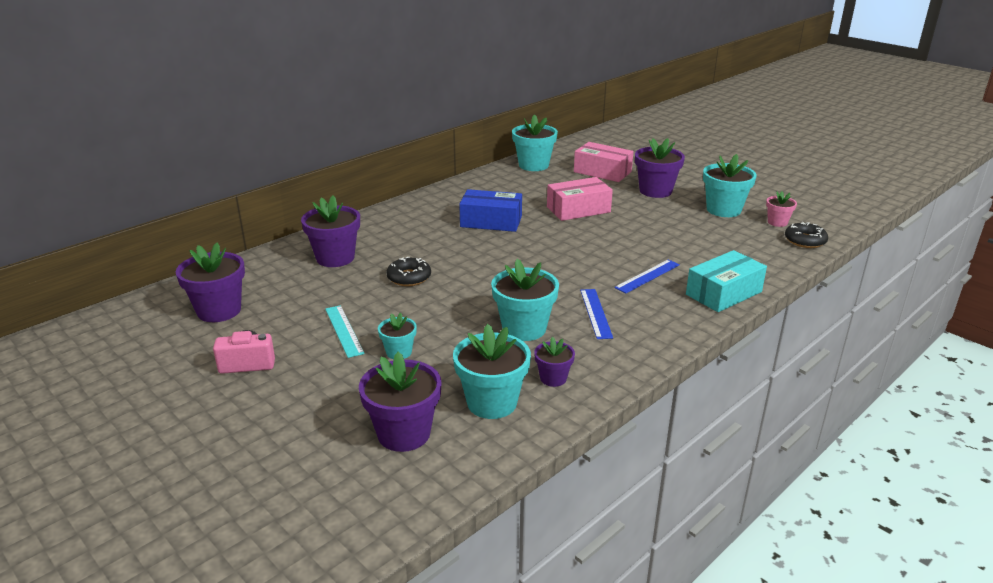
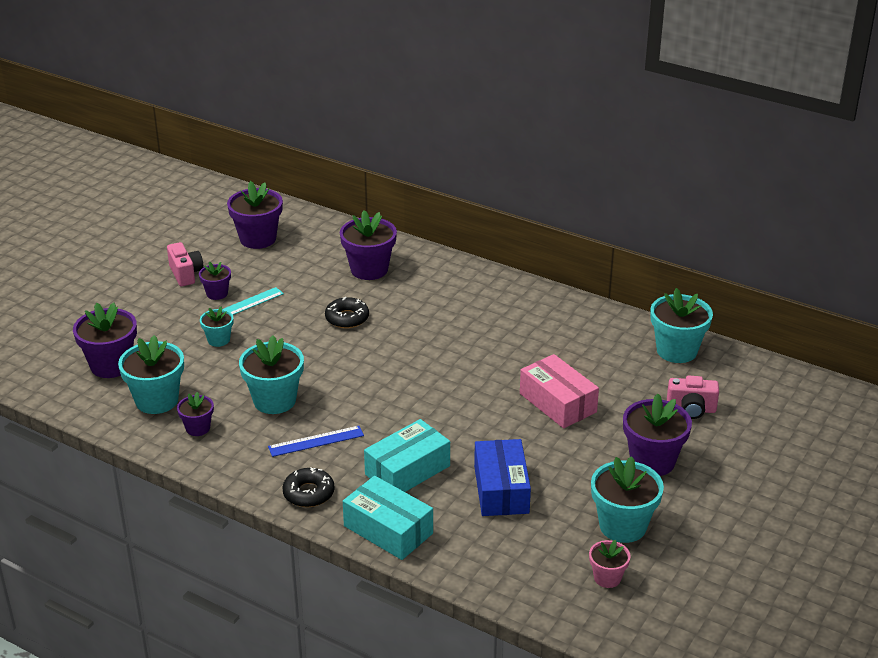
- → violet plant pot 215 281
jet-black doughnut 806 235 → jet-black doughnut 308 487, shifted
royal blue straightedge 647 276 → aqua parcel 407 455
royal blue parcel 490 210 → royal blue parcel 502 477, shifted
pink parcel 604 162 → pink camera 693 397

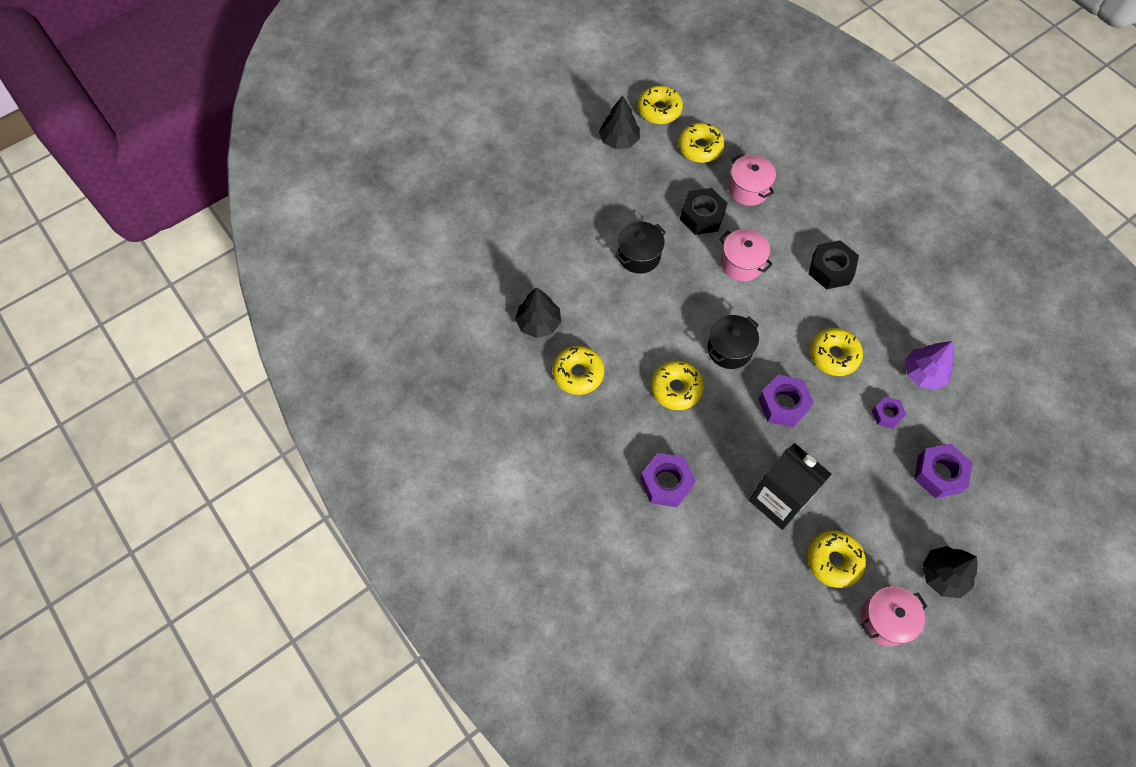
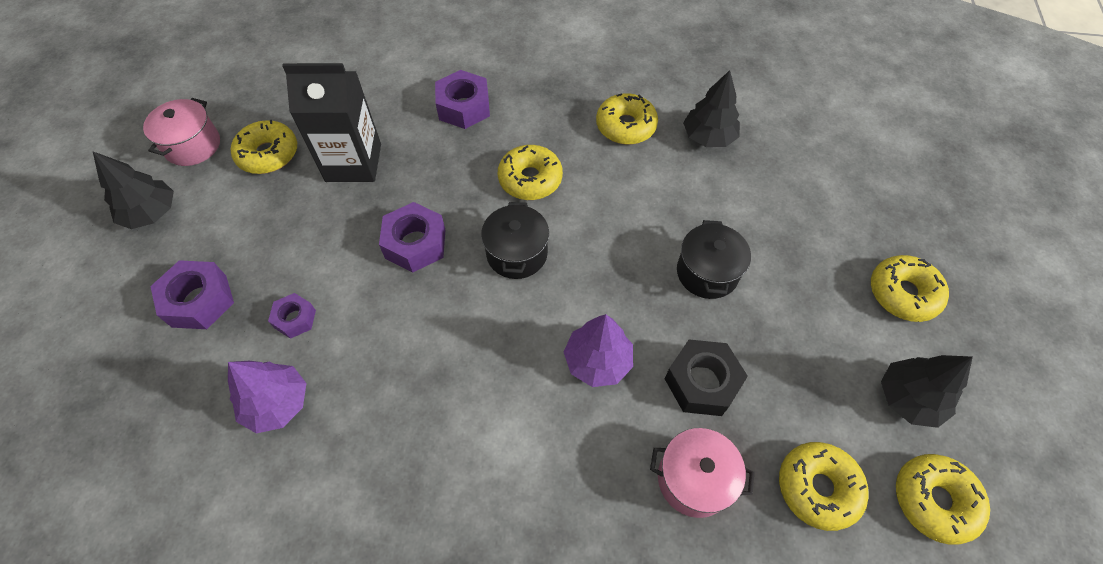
pink pot 746 255 → violet tree 598 350
bright yellow doughnut 836 352 → bright yellow doughnut 910 288, shifted
jet-black hex nut 834 264 → -

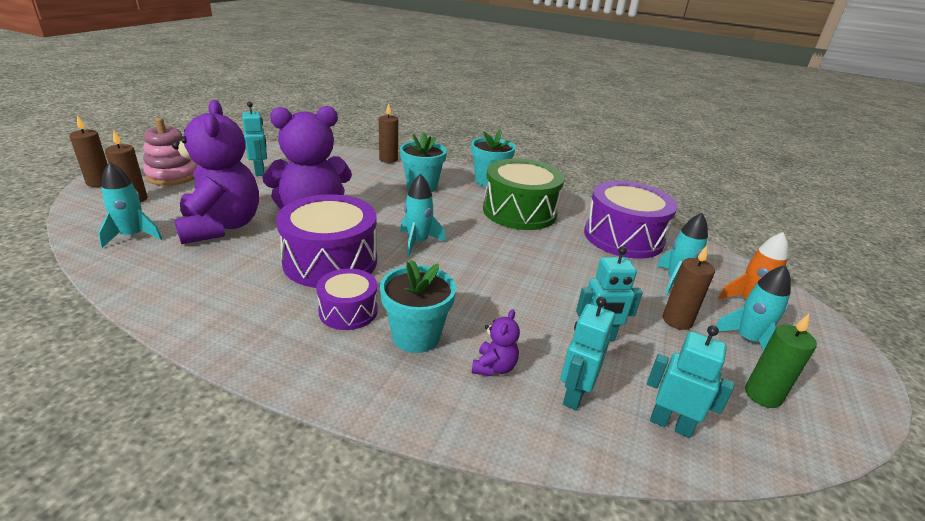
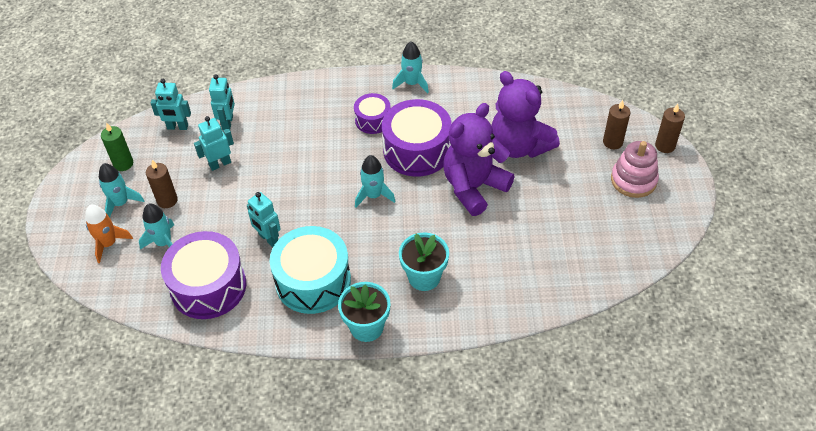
aqua robot 254 139 → aqua robot 264 219, shifted
leaf-green snare drum 523 194 → aqua snare drum 310 270
aqua toy rocket 130 205 → aqua toy rocket 410 67, shifted
dark brown wax candle 388 133 → -
aqua plant pot 418 306 → -
violet stuffed bear 496 342 → -

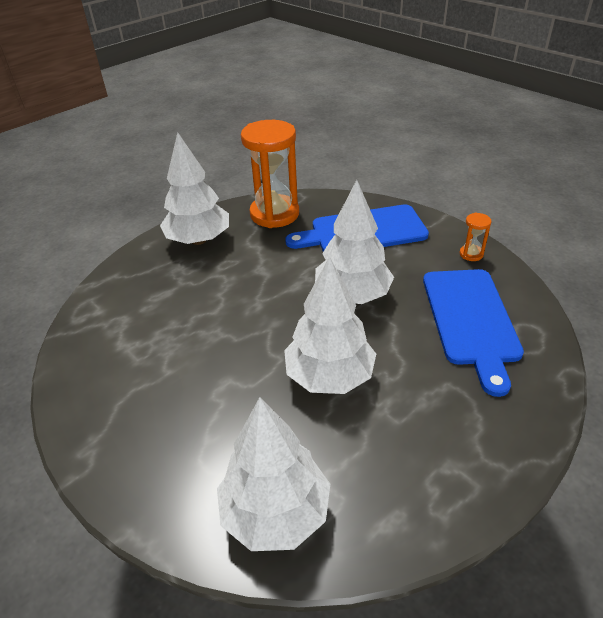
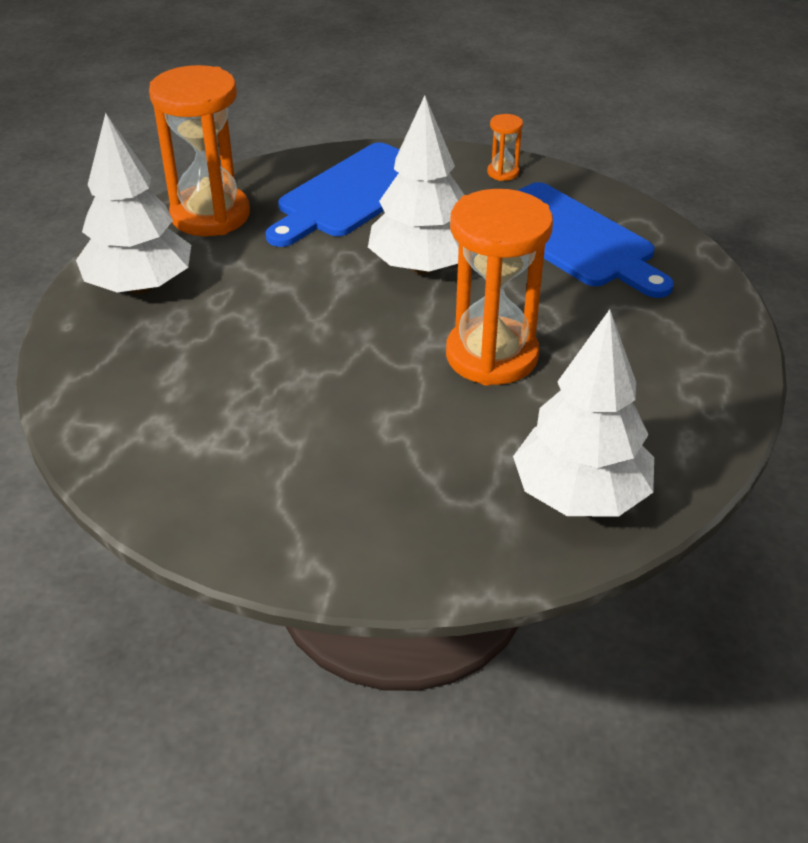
snow-white tree 330 325 → bright orange sandglass 499 287

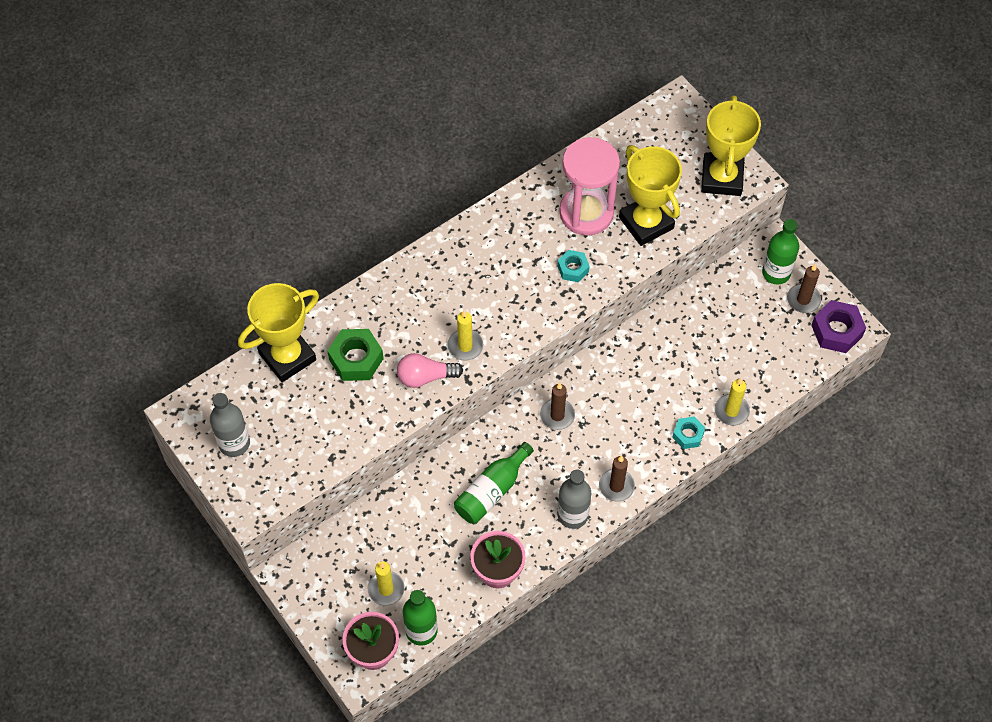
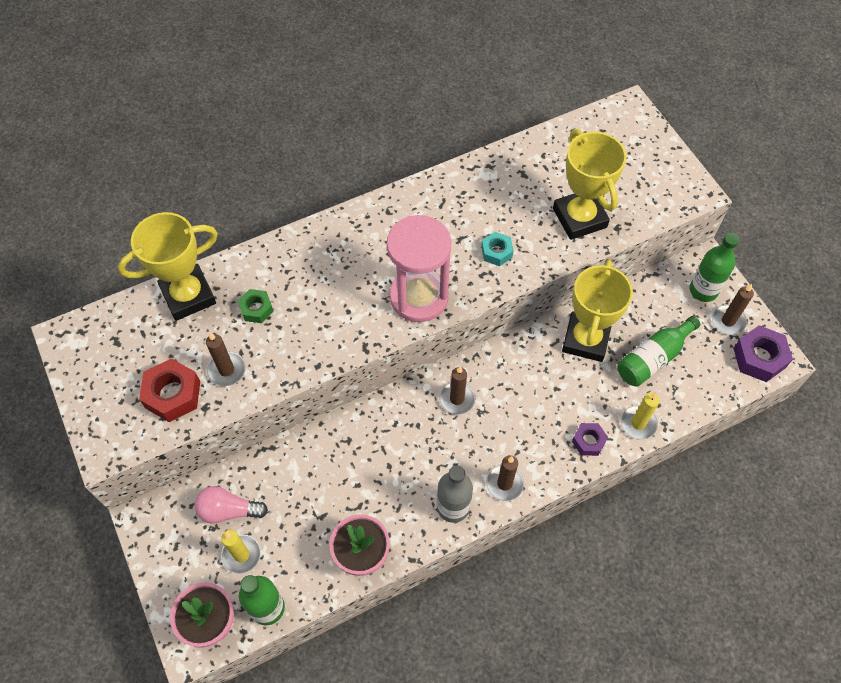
- → crimson hex nut 169 390
pink bulb 430 370 → pink bulb 231 505, shifted
- → dark brown wax candle 226 359
leaf-green hex nut 355 355 → leaf-green hex nut 255 306, x0.61
pink sandglass 589 186 → pink sandglass 419 268, shifted
bright yellow trophy 731 145 → bright yellow trophy 597 310, shifted
aqua hex nut 688 433 → violet hex nut 590 439
leaf-green bottle 494 483 → leaf-green bottle 658 351, shifted
gray bottle 230 425 → -
bright yellow wax candle 465 335 → -

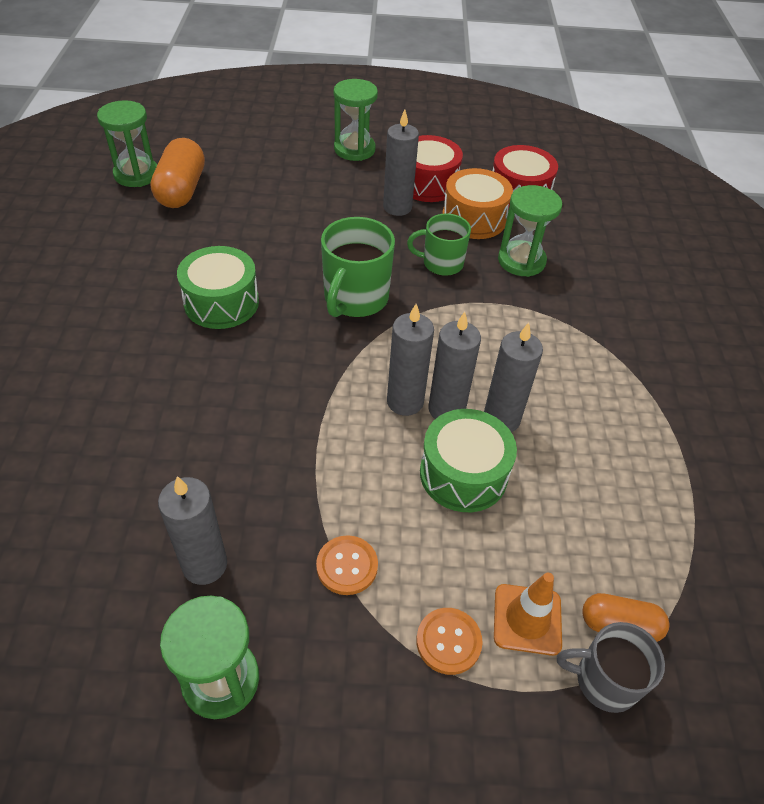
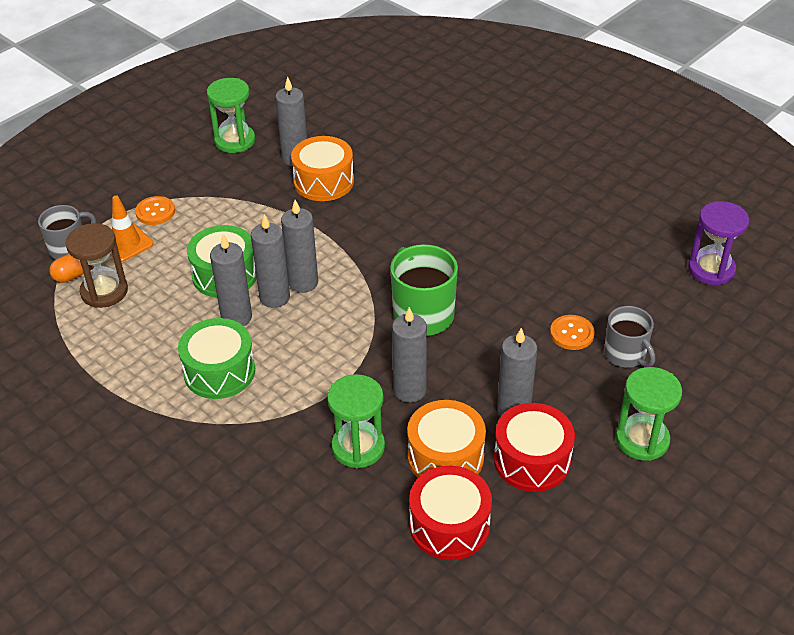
- → dark brown sandglass 97 265
leaf-green snare drum 218 287 → leaf-green snare drum 216 358, shifted
- → bright orange snare drum 322 168
leaf-green mug 439 245 → gray wax candle 409 354
bright orange sewing button 347 565 → bright orange sewing button 572 332, shifted
- → gray mug 629 337
leaf-green sandglass 127 143 → violet sandglass 718 243
bright orange pill shape 177 173 → -

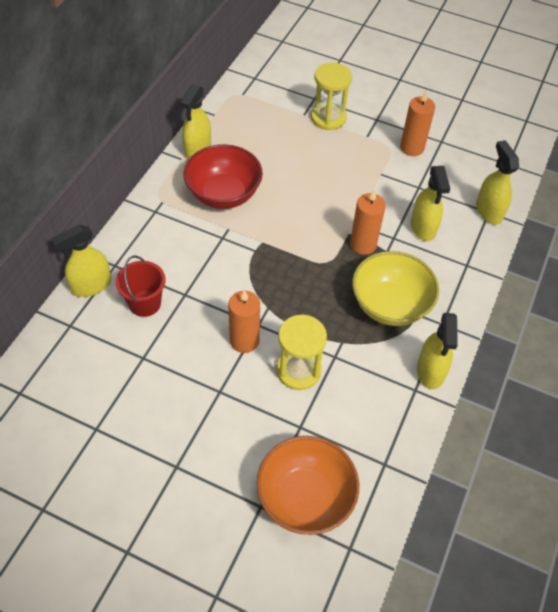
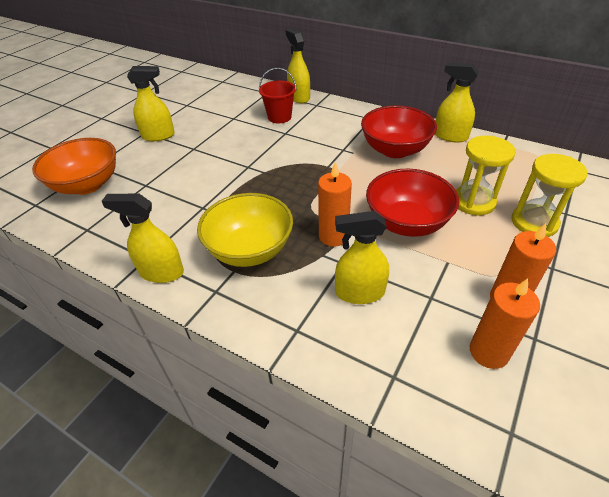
bright yellow spray bottle 497 182 → bright yellow spray bottle 151 103, shifted
- → crimson serving bowl 412 203
bright yellow sandglass 301 352 → bright yellow sandglass 486 175, shifted
bright orange wax candle 244 321 → bright orange wax candle 505 323, shifted

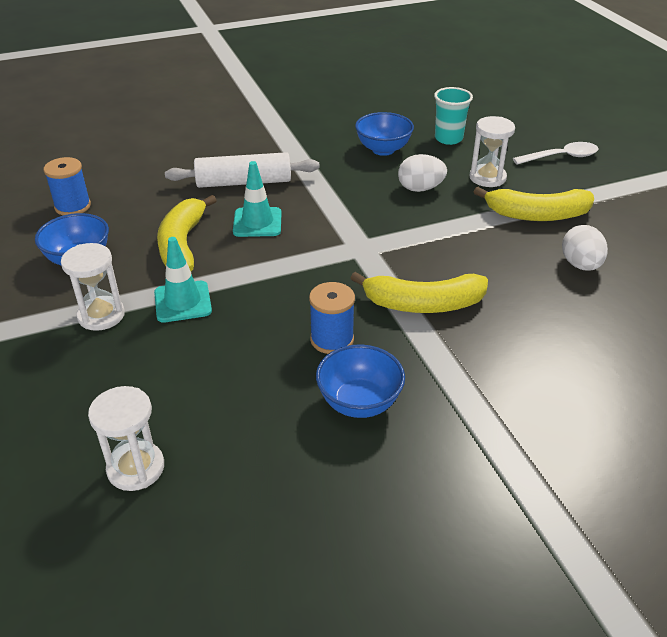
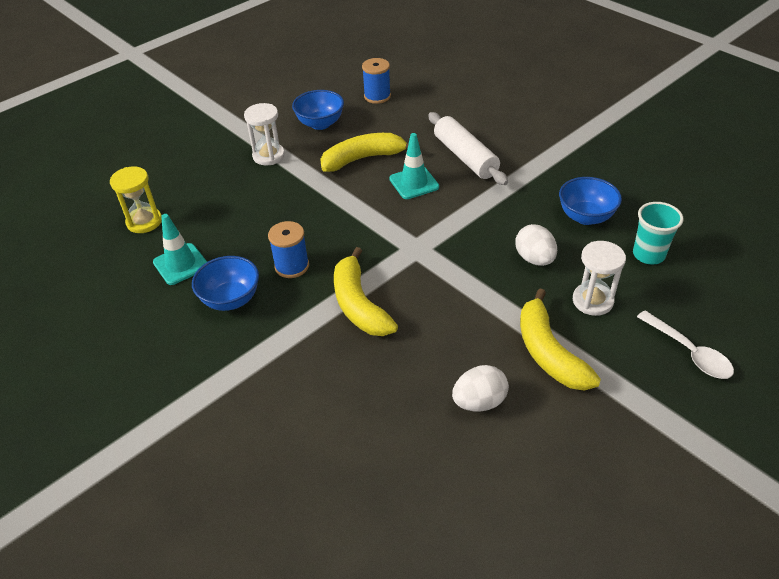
snow-white sandglass 126 438 → bright yellow sandglass 136 199
aqua traffic cone 183 280 → aqua traffic cone 180 249, shifted

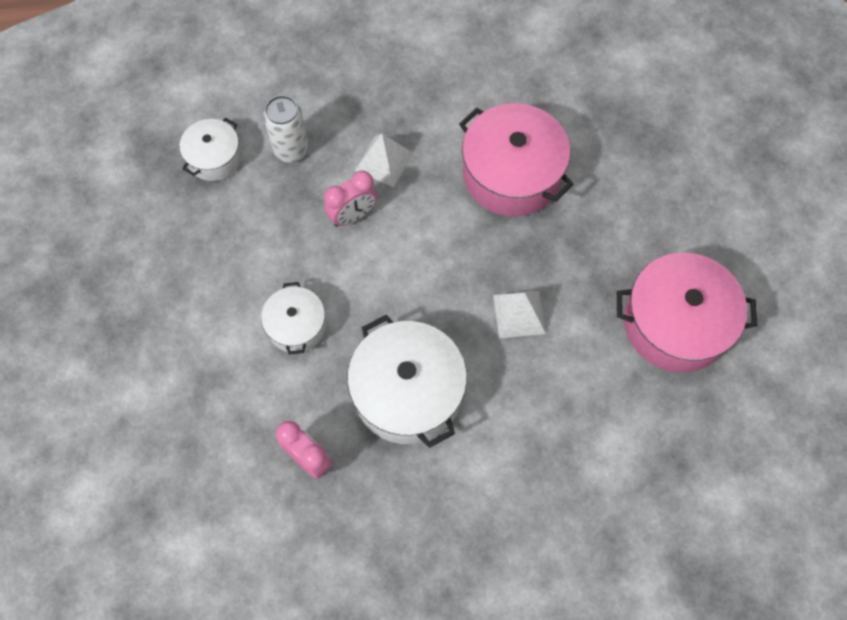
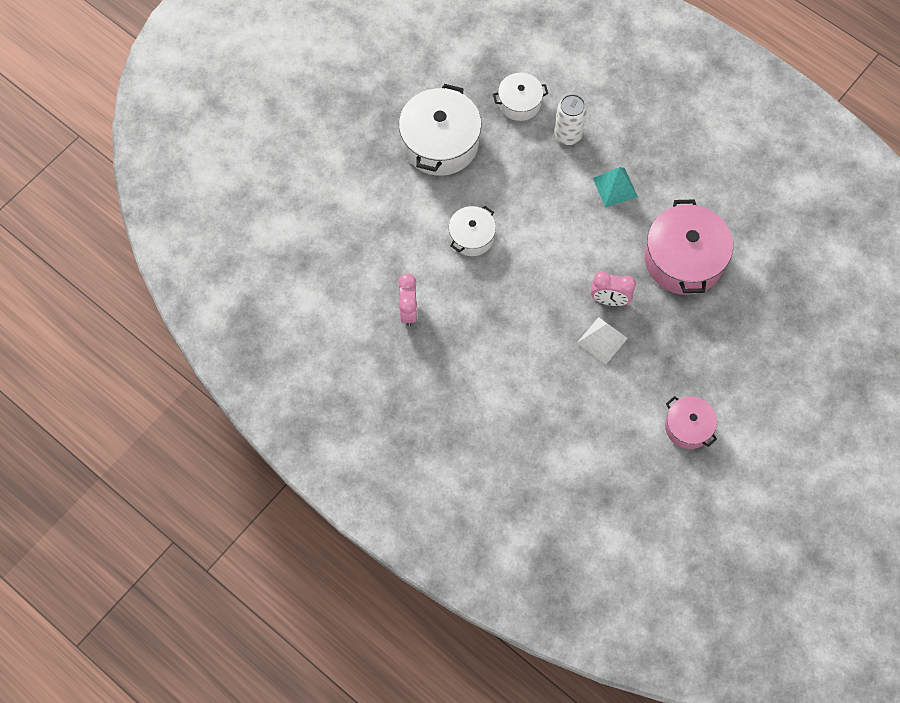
snow-white pot 407 381 → snow-white pot 440 130, shifted
pink bedside clock 350 199 → pink bedside clock 613 288, shifted
snow-white solid pyramid 384 160 → aqua solid pyramid 615 187
pink pot 687 313 → pink pot 691 422, x0.56

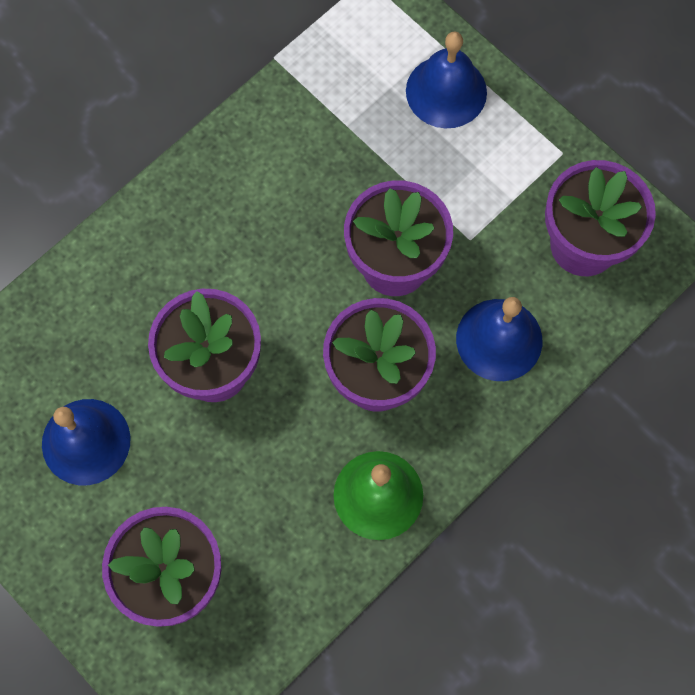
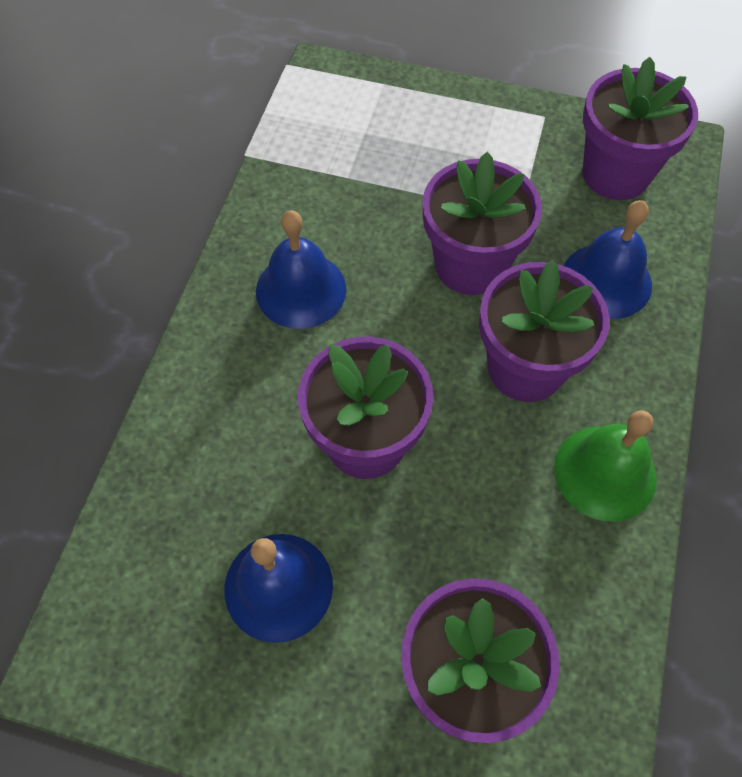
royal blue bell 446 79 → royal blue bell 301 269, shifted

